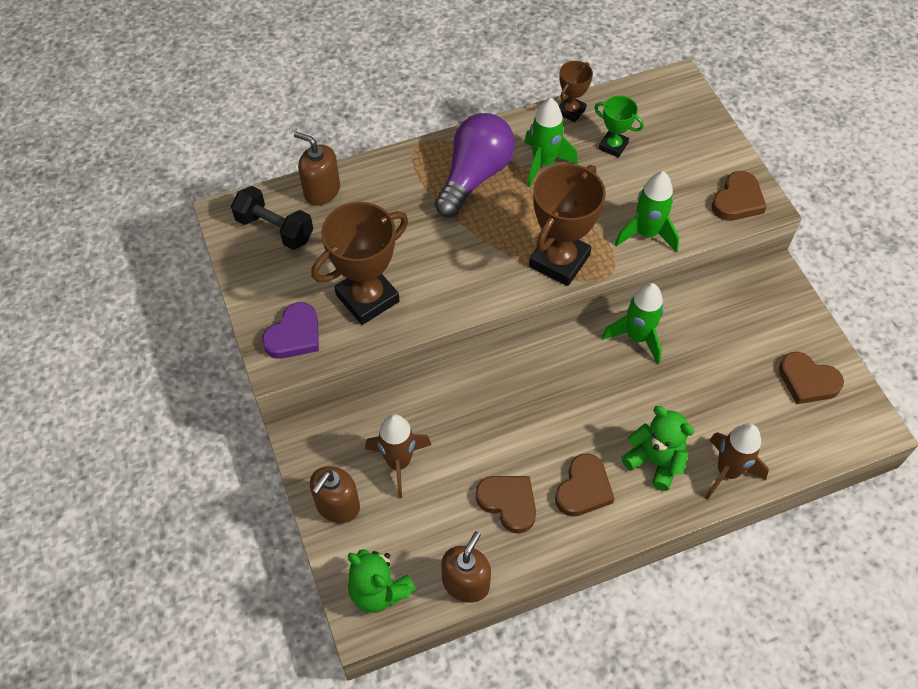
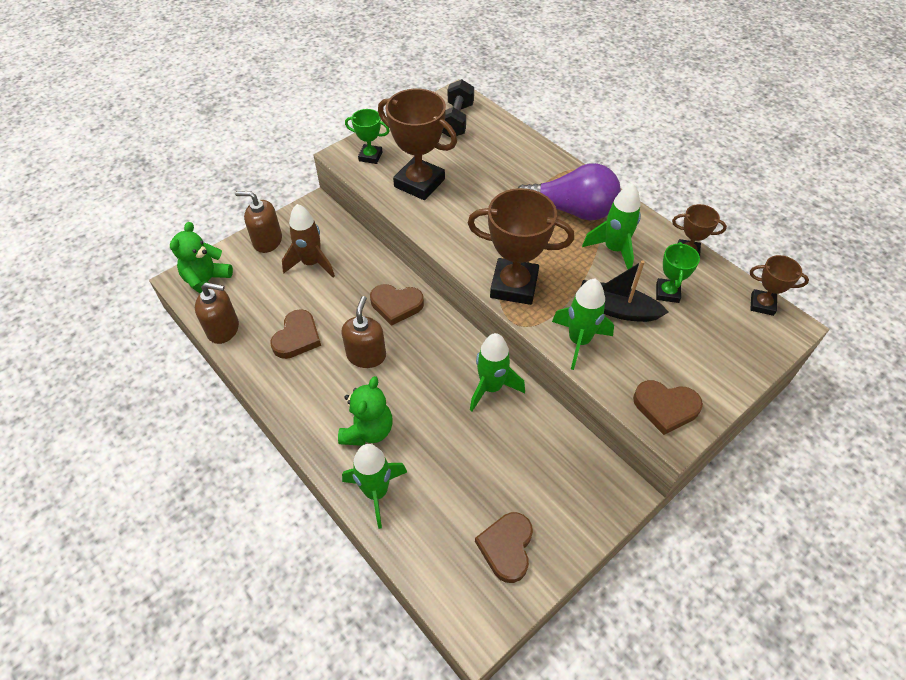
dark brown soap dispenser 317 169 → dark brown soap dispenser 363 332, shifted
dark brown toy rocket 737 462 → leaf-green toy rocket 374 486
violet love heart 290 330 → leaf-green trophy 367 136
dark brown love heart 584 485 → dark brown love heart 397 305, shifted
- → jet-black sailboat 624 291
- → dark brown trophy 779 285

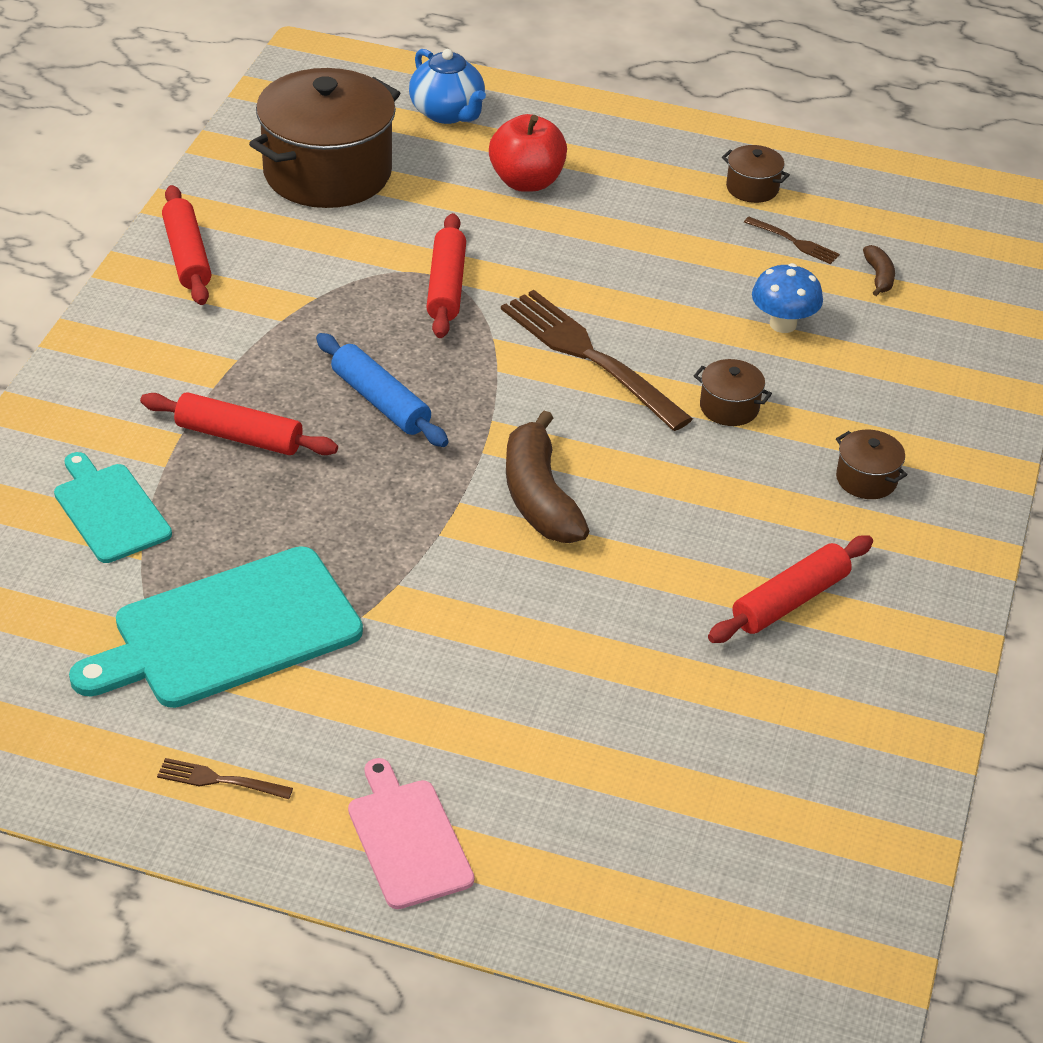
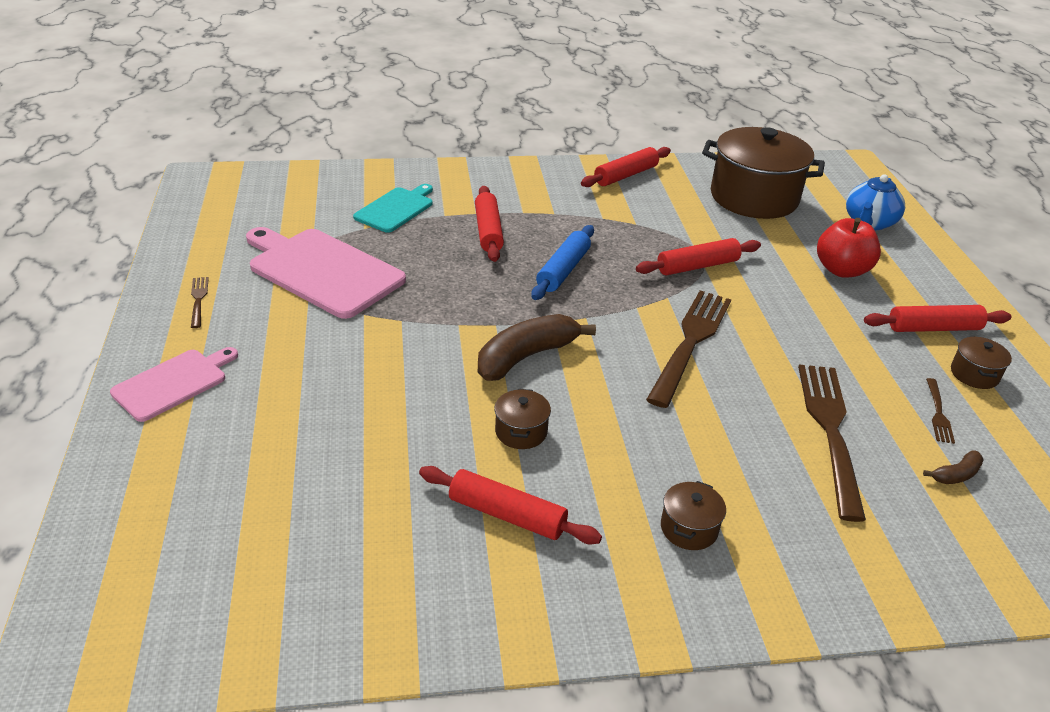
aqua cutting board 216 627 → pink cutting board 326 273
dark brown pot 733 392 → dark brown pot 522 419, shifted
royal blue fungus 787 298 → dark brown dinner fork 832 443
- → crimson rolling pin 937 318

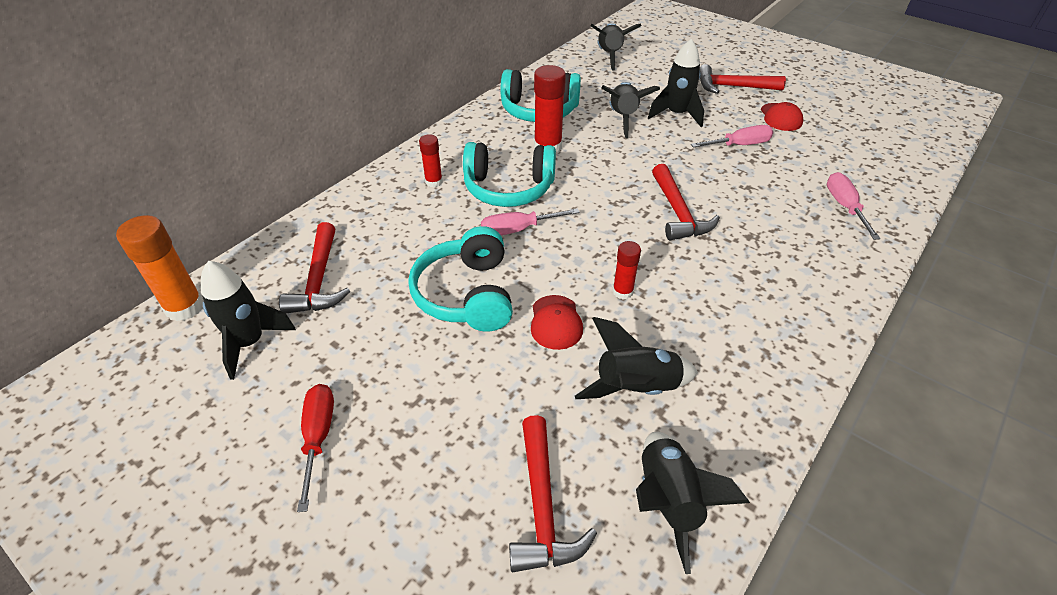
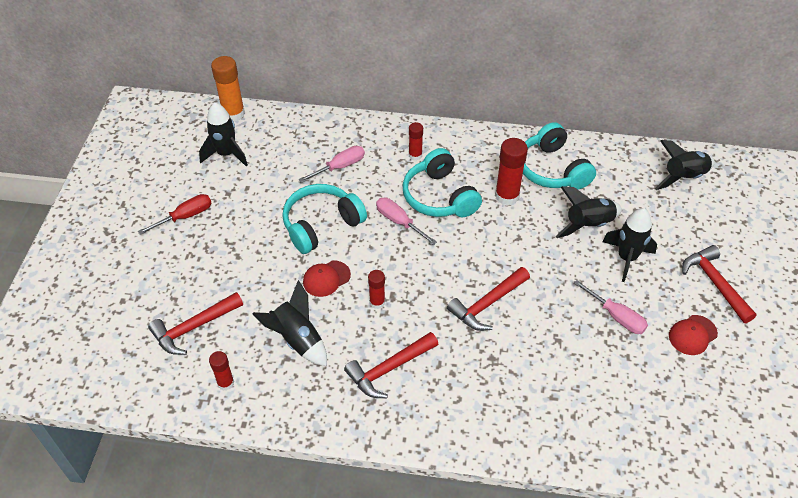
jet-black toy rocket 693 503 → crimson stick of glue 221 371
pink screwdriver 853 206 → pink screwdriver 332 164, shifted
crimson hammer 314 267 → crimson hammer 391 365, shifted

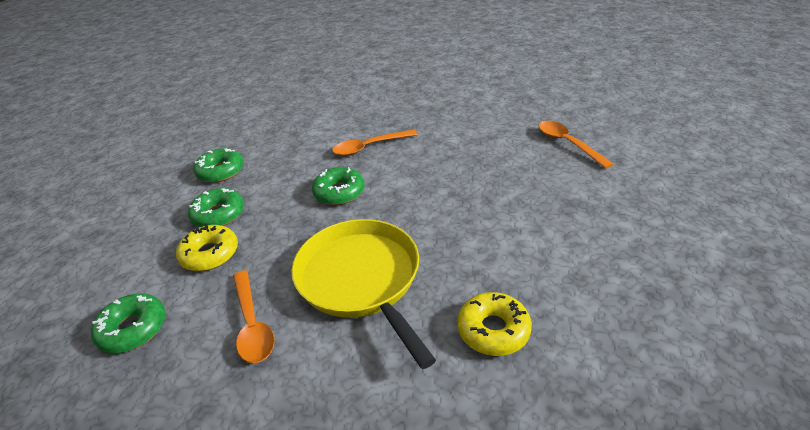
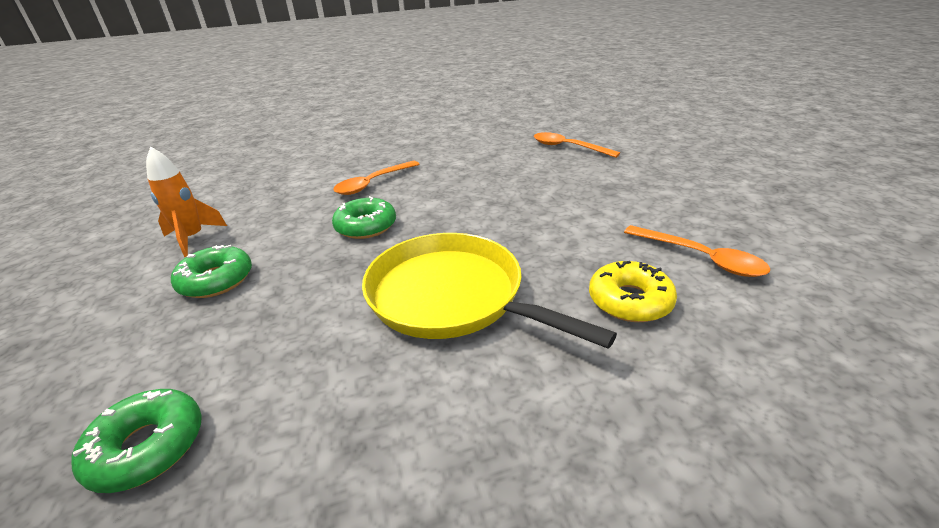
leaf-green doughnut 218 165 → bright orange toy rocket 186 201
bright orange teaspoon 254 316 → bright orange teaspoon 697 251, shifted
bright yellow doughnut 207 247 → -

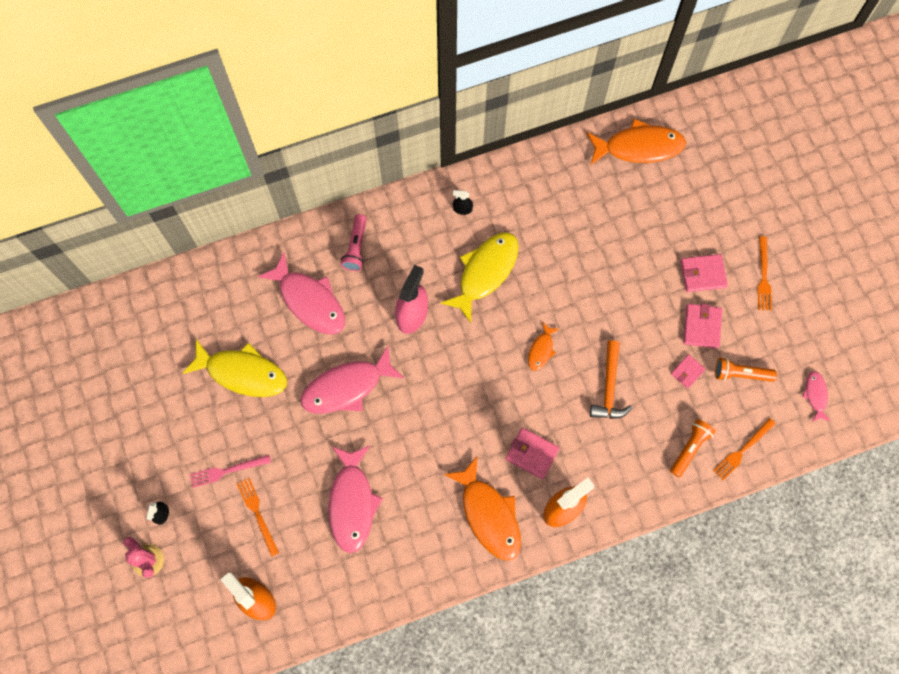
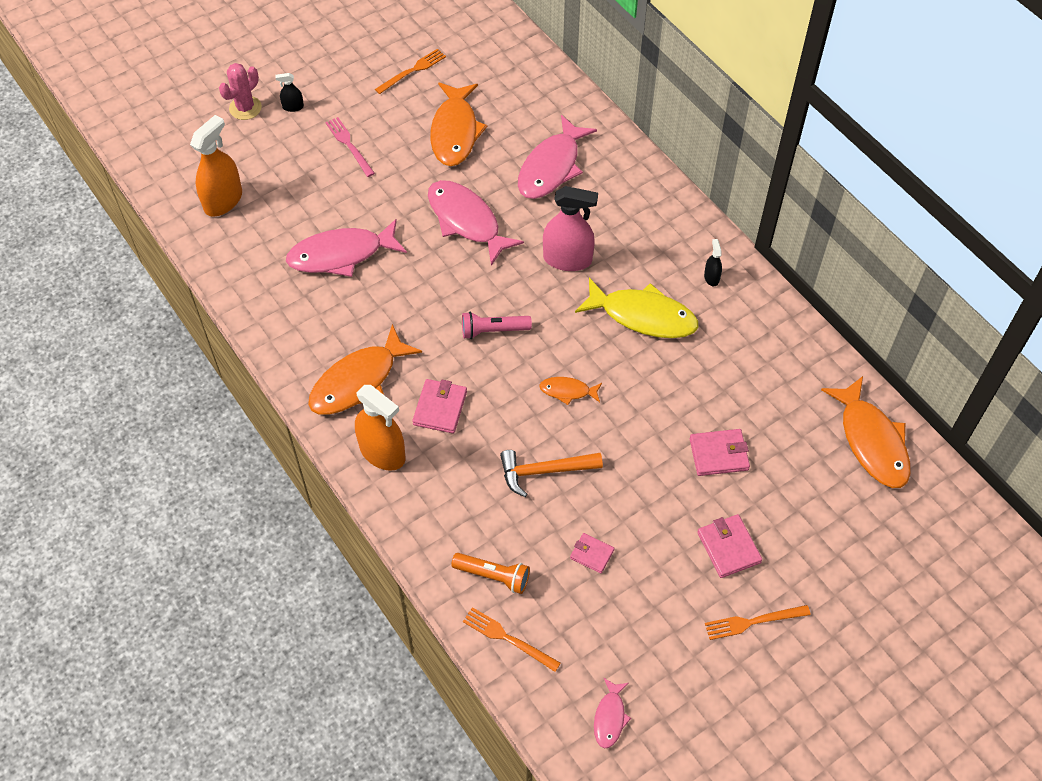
bright orange dinner fork 258 517 → bright orange dinner fork 410 71, shifted
bright yellow toy fish 234 368 → bright orange toy fish 459 124
pink torch 354 242 → pink torch 497 325, shifted
pink toy fish 816 396 → pink toy fish 612 713, 120 degrees clockwise
pink card wallet 702 326 → pink card wallet 720 452, shifted
bright orange torch 746 370 → -

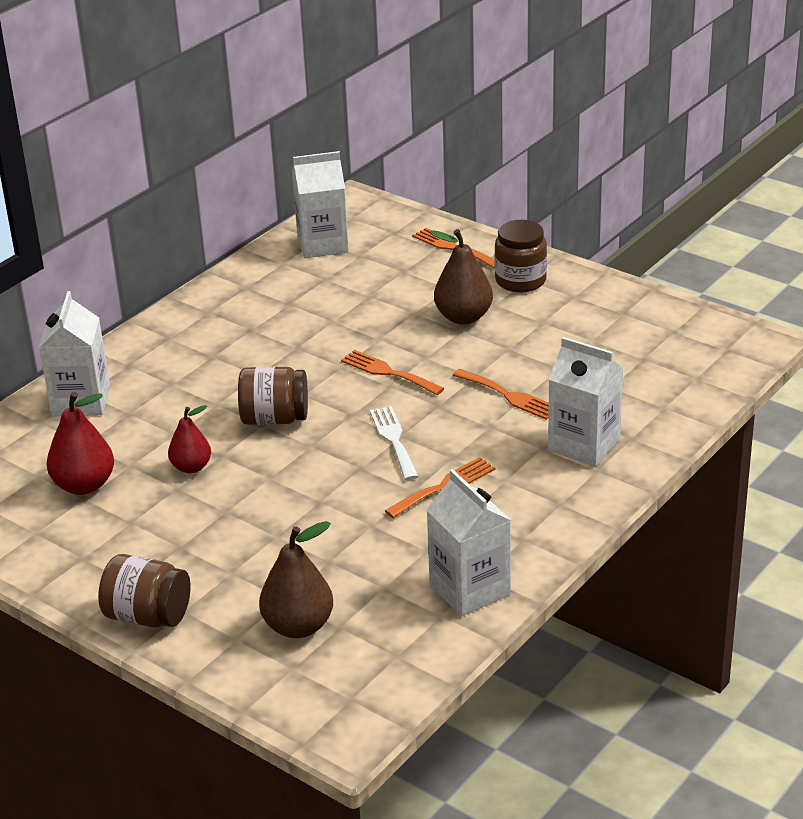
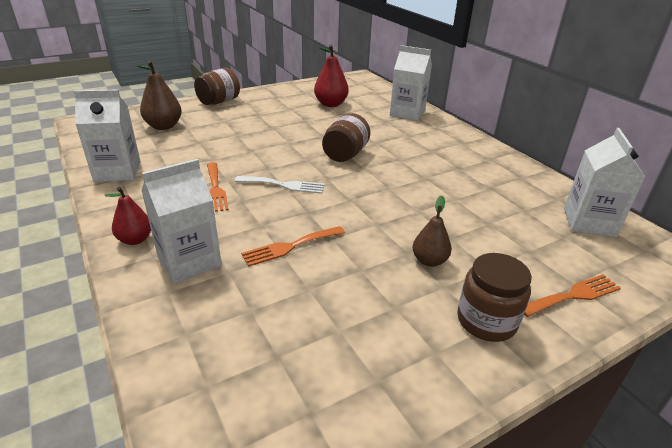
crimson pear fruit 189 439 → crimson pear fruit 128 216, shifted
dark brown pear fruit 461 276 → dark brown pear fruit 432 231, x0.65
bright orange dinner fork 392 372 → -

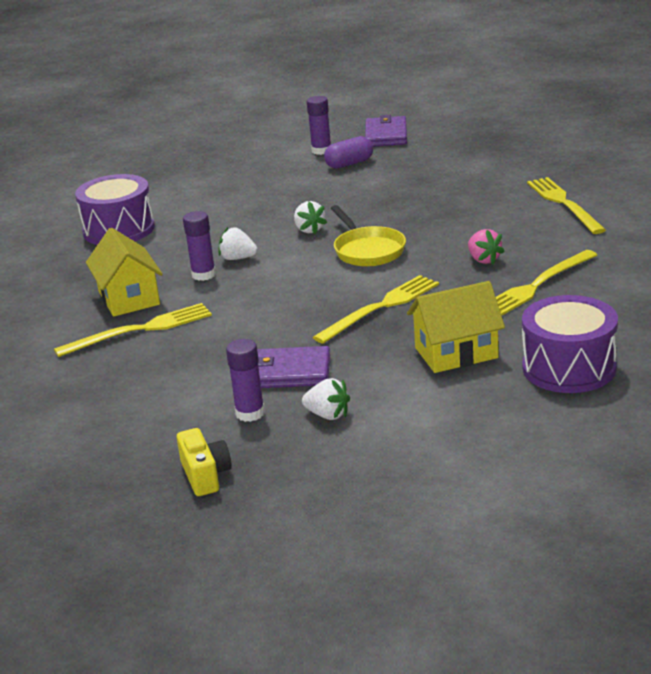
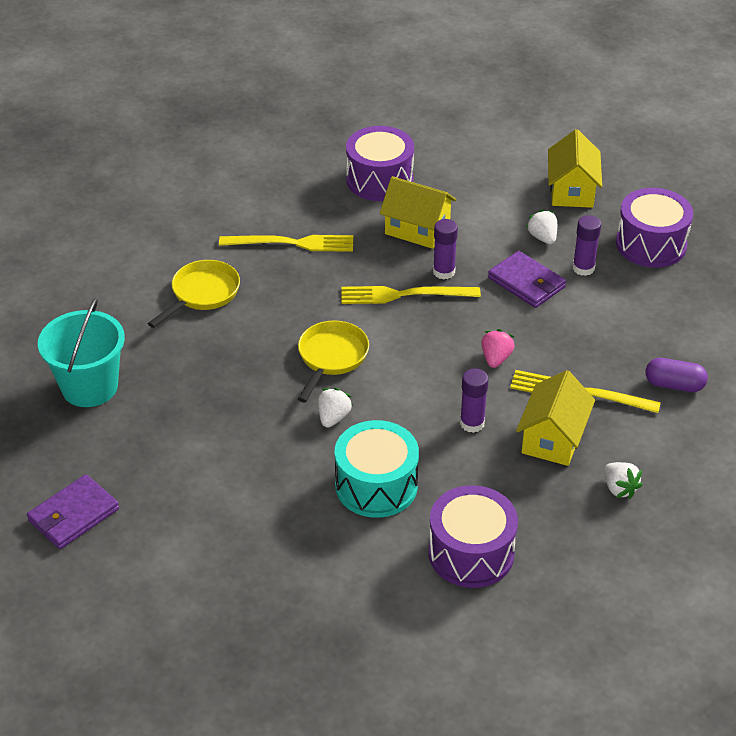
- → aqua bucket 81 352
- → bright yellow frying pan 194 294
- → aqua snare drum 377 469
violet stick of glue 319 125 → violet stick of glue 445 249, shifted
pink strawberry 486 246 → pink strawberry 498 348, shifted
- → bright yellow toy house 575 168
snow-white strawberry 238 243 → snow-white strawberry 623 480, shifted
bright yellow camera 204 462 → violet snare drum 654 227
violet pill shape 348 152 → violet pill shape 677 375, shifted
bright yellow dinner fork 566 205 → -

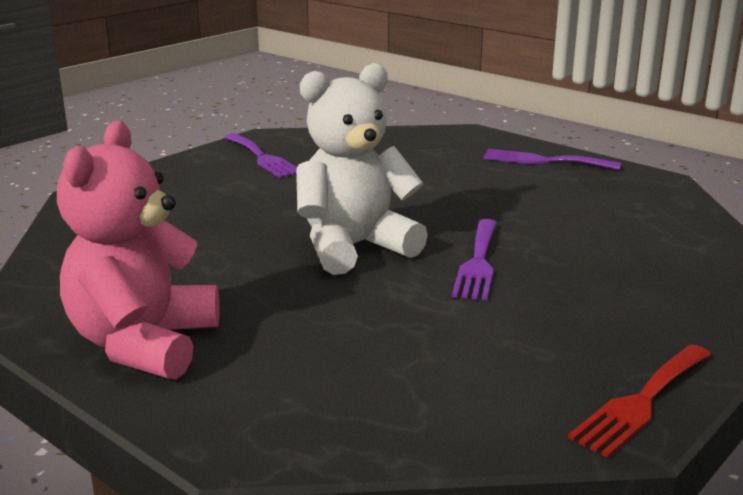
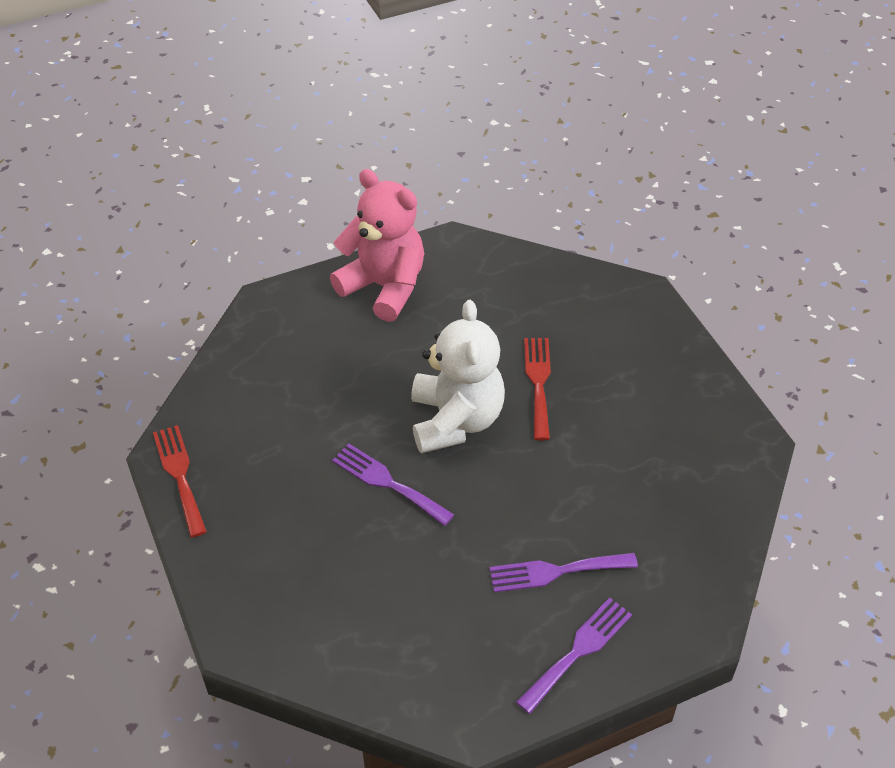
violet dinner fork 261 155 → violet dinner fork 563 572, shifted
- → crimson dinner fork 537 389

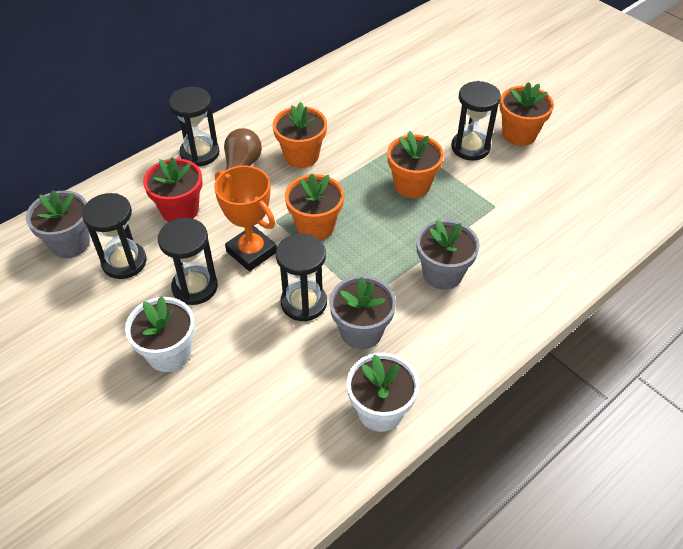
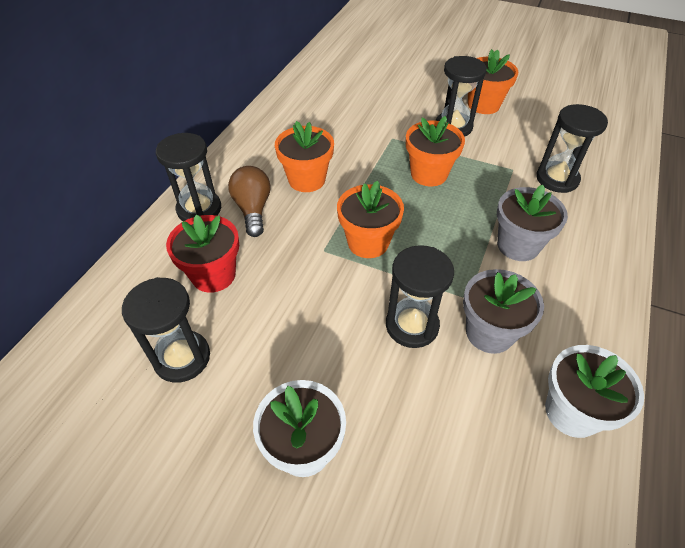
jet-black sandglass 188 261 → jet-black sandglass 572 148, shifted
gray plant pot 58 224 → -
bright orange trophy 245 218 → -

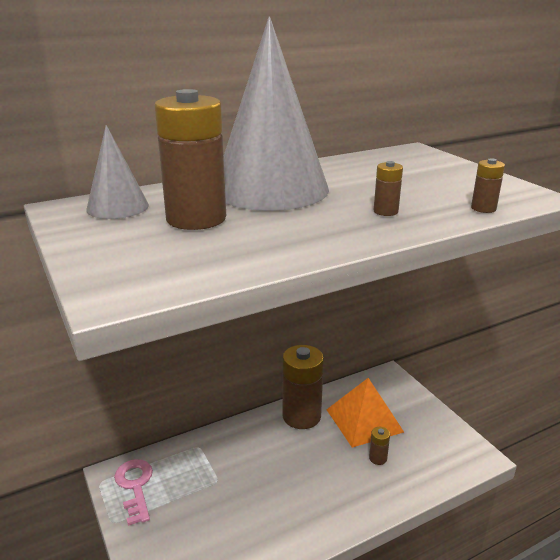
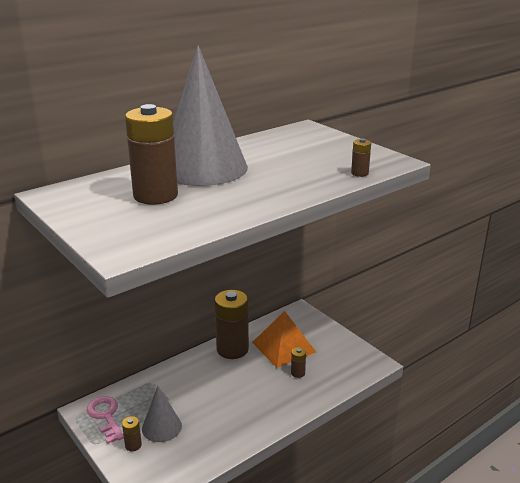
dark brown power cell 388 188 → dark brown power cell 132 433, shifted
gray solid cone 117 172 → gray solid cone 162 414, shifted

